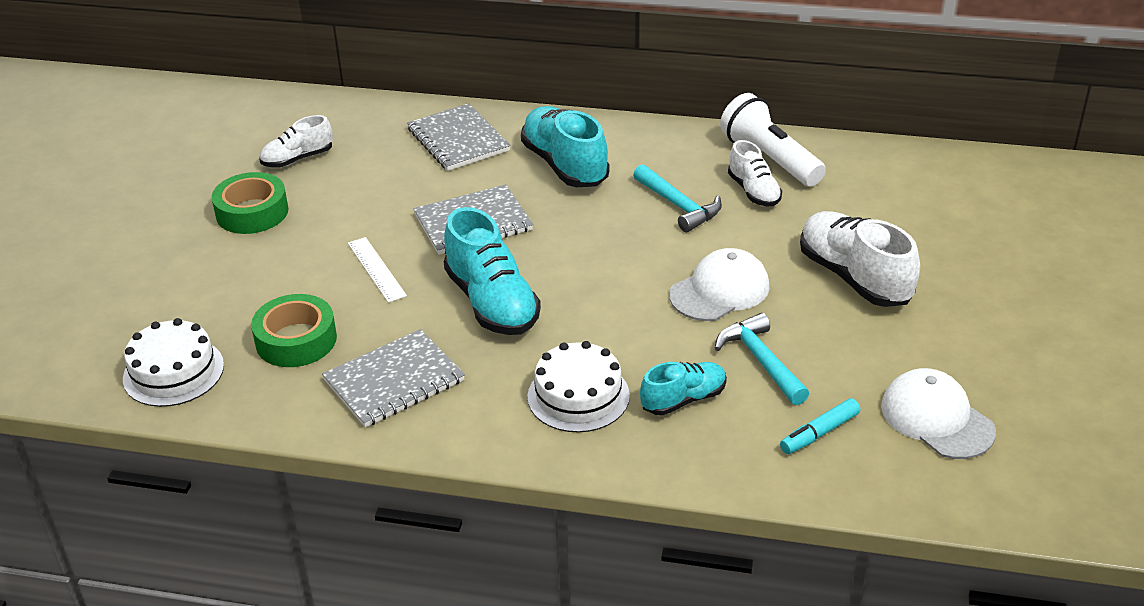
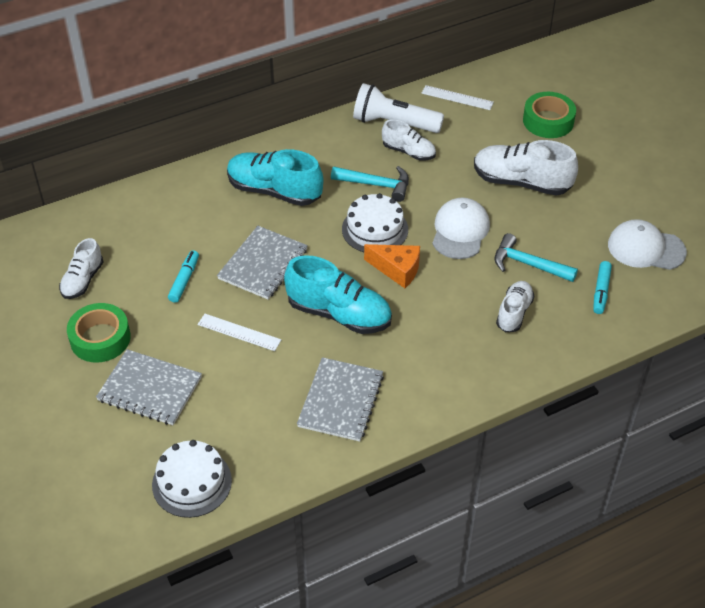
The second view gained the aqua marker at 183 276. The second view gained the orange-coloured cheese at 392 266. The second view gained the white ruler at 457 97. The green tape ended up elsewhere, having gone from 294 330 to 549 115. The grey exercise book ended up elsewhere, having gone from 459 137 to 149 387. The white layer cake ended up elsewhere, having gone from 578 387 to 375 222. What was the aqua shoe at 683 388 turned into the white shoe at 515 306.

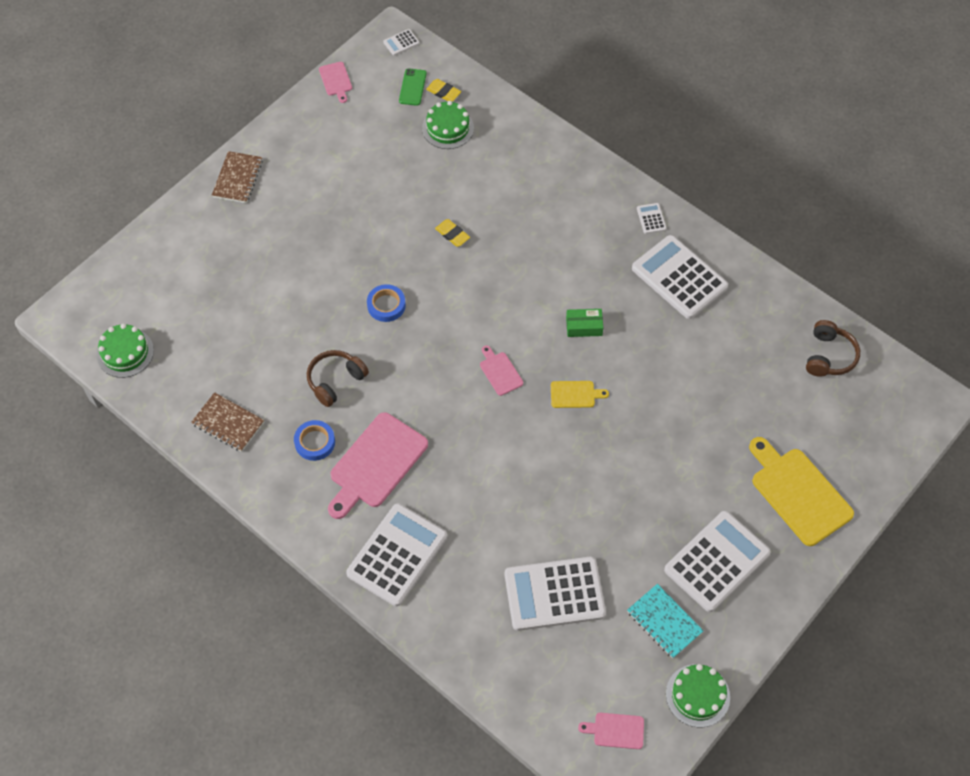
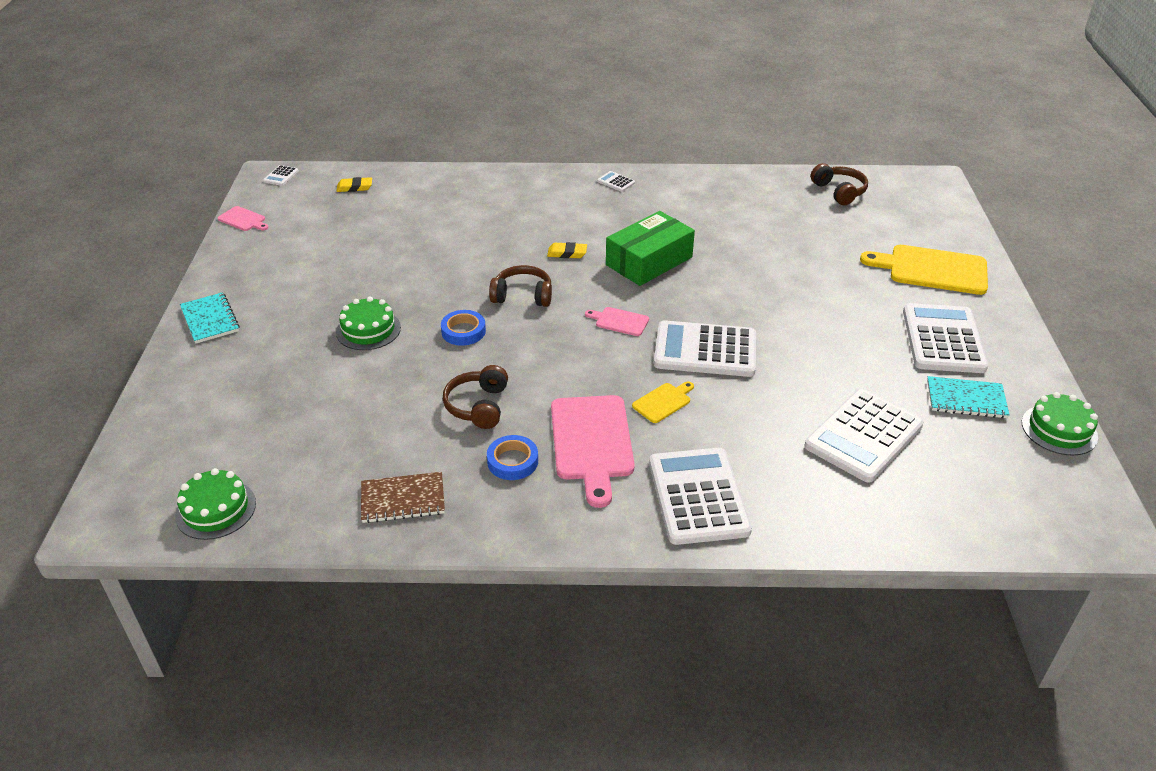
The second view lost the green smartphone at 412 87. The second view lost the rosy cutting board at 611 731. The second view gained the brown headphones at 520 286. The green layer cake ended up elsewhere, having gone from 448 125 to 368 323. The bright yellow eraser ended up elsewhere, having gone from 452 233 to 567 250. The bright yellow cutting board ended up elsewhere, having gone from 580 394 to 663 402. The white adding machine ended up elsewhere, having gone from 680 277 to 705 348. What was the brown exercise book at 237 177 turned into the aqua exercise book at 210 318. The size of the green package at 584 323 changed by a factor of 2.05.

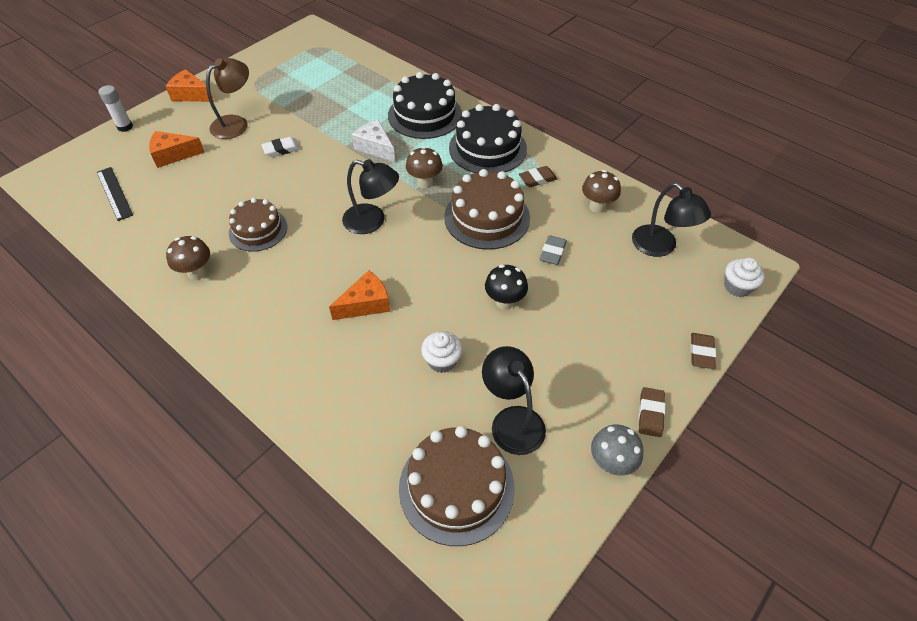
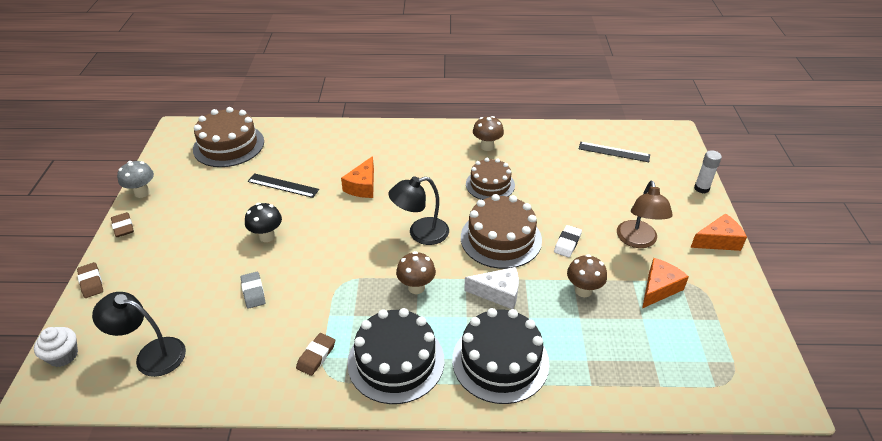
The second view lost the jet-black lamp at 514 400. The orange-coloured cheese ended up elsewhere, having gone from 177 149 to 665 283. The brown layer cake ended up elsewhere, having gone from 487 209 to 501 231. The brown mushroom ended up elsewhere, having gone from 601 191 to 587 275. Where the white fairy cake stood at 441 352, the jet-black ruler came to stand at 283 185.

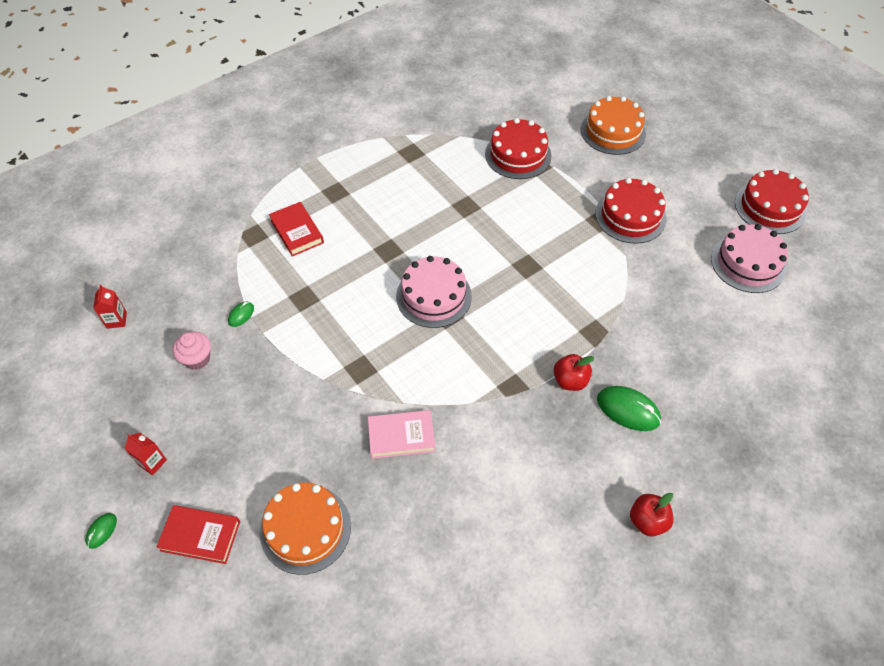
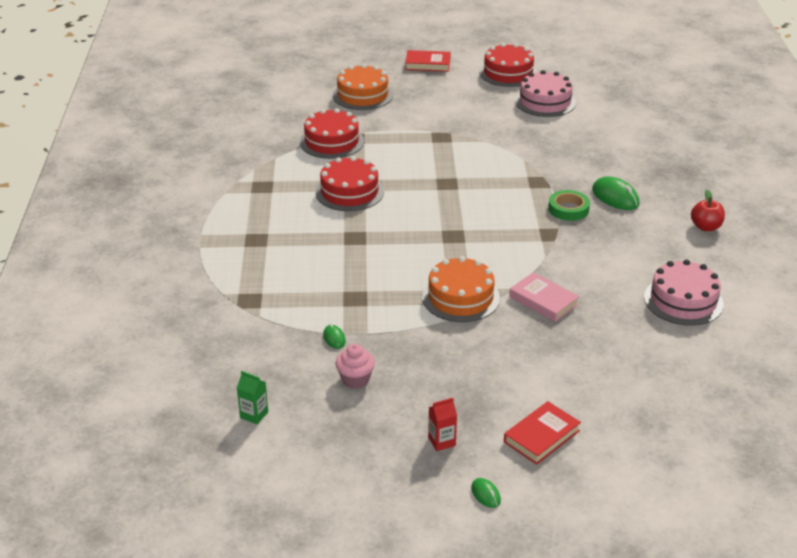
The orange-coloured layer cake ended up elsewhere, having gone from 305 529 to 461 289. The crimson hardcover ended up elsewhere, having gone from 296 229 to 428 61. The rosy layer cake ended up elsewhere, having gone from 434 292 to 683 292. The crimson layer cake ended up elsewhere, having gone from 630 211 to 349 183. Where the crimson apple stood at 574 372, the green tape came to stand at 569 205. What was the crimson carton at 110 307 turned into the green carton at 252 397. The rosy hardcover at 401 434 ended up facing another way, 75 degrees counterclockwise from before. The green PC mouse at 629 408 ended up facing another way, 75 degrees clockwise from before.

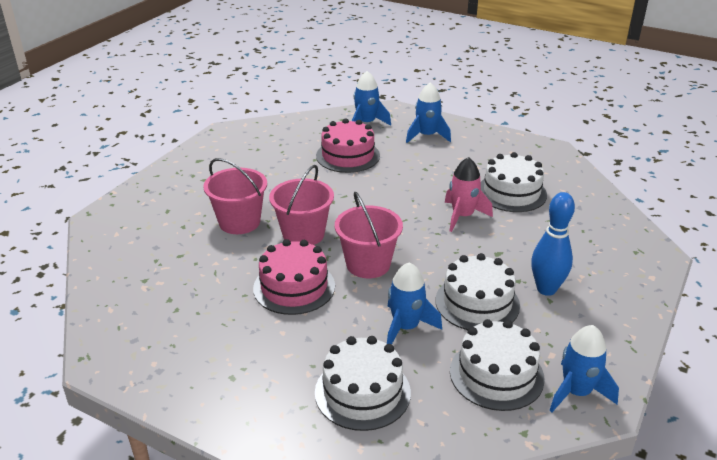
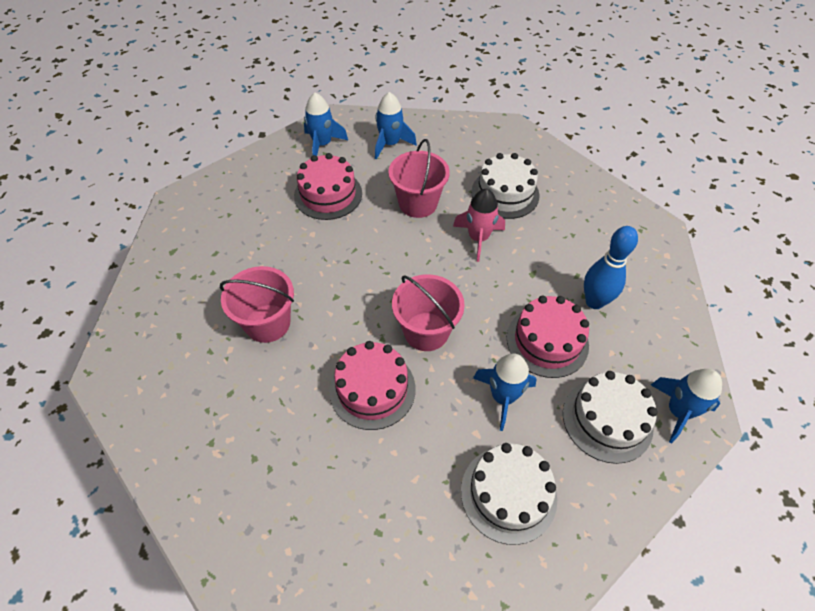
The rosy pail ended up elsewhere, having gone from 301 205 to 419 178. What was the white layer cake at 478 291 turned into the rosy layer cake at 548 336.

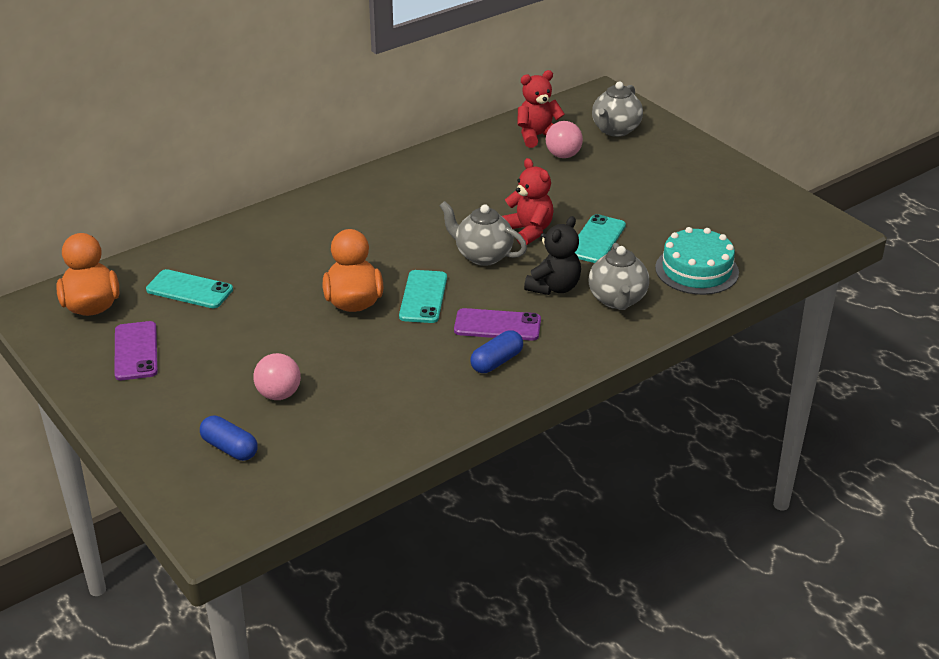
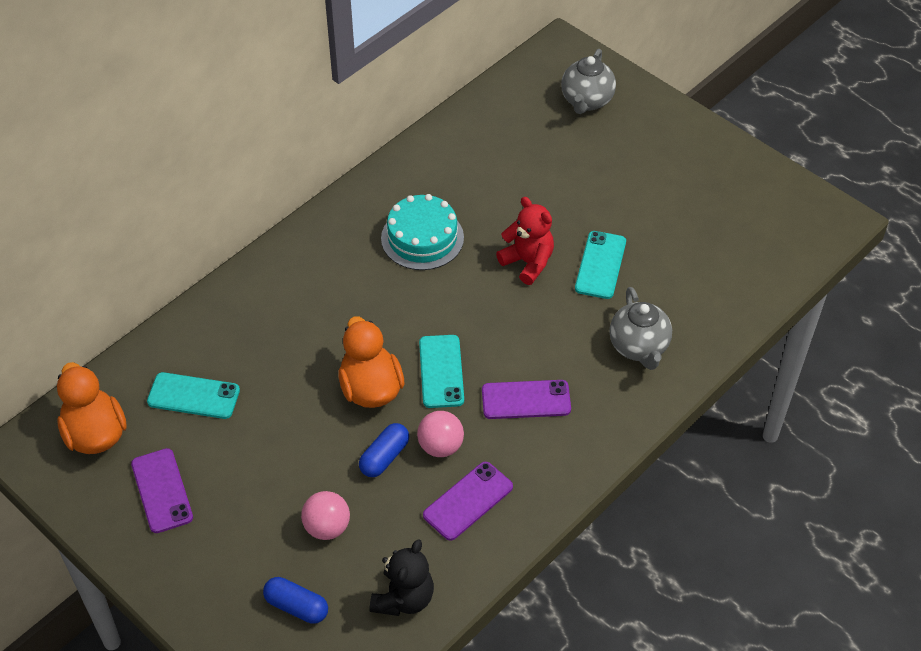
The second view lost the grey china teapot at 483 233. The second view lost the crimson stuffed bear at 541 109. The second view gained the purple smartphone at 468 501. The blue capsule ended up elsewhere, having gone from 496 351 to 384 450. The jet-black stuffed bear ended up elsewhere, having gone from 552 255 to 402 577. The rosy play ball ended up elsewhere, having gone from 564 139 to 440 434. The aqua layer cake ended up elsewhere, having gone from 697 261 to 422 232.

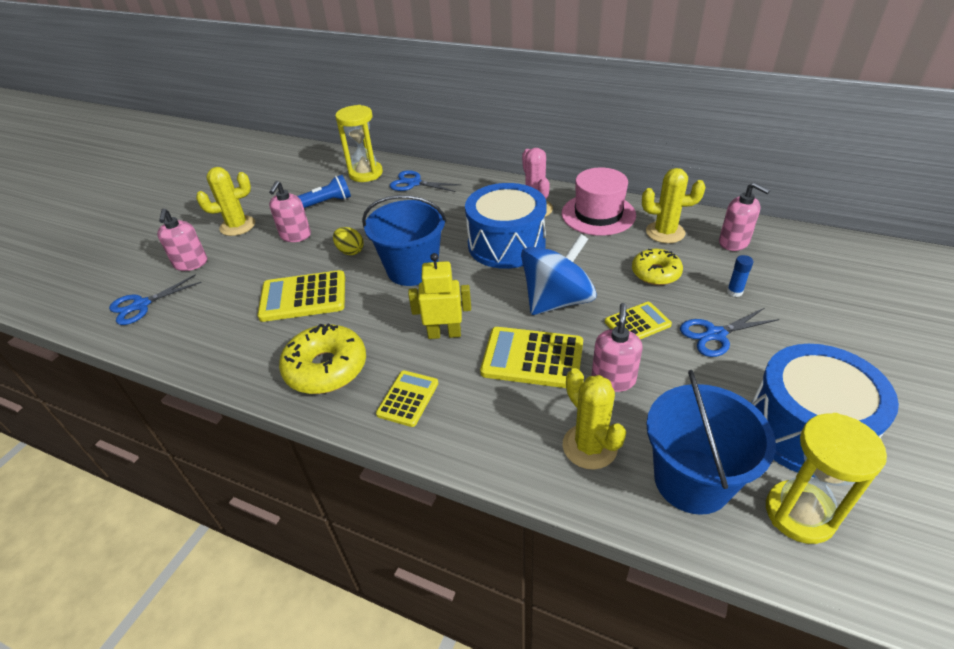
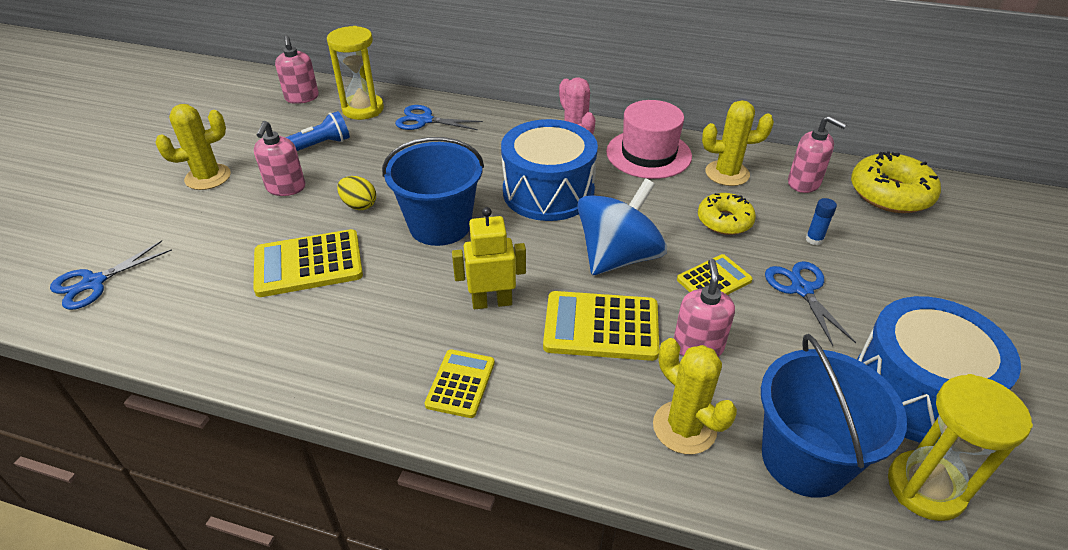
The rosy pump bottle ended up elsewhere, having gone from 182 240 to 297 69. The bright yellow doughnut ended up elsewhere, having gone from 322 359 to 896 182. The blue shears at 729 332 ended up facing another way, 105 degrees clockwise from before.

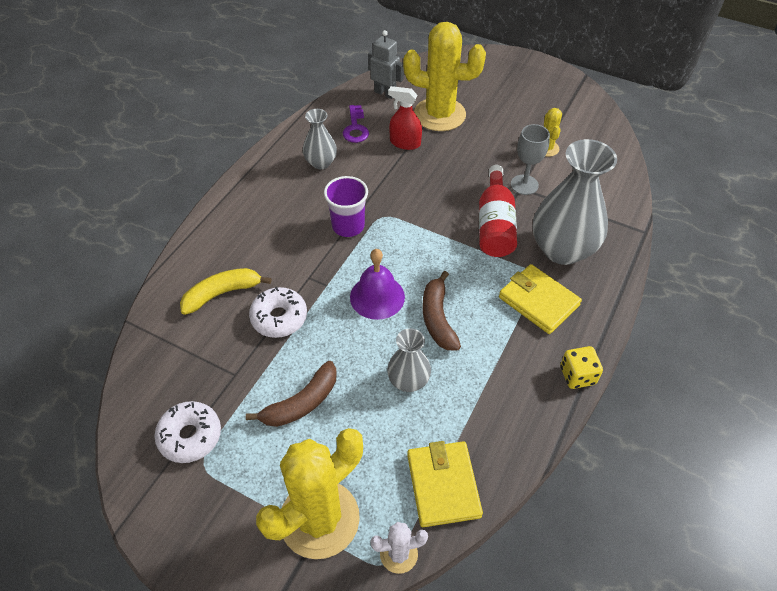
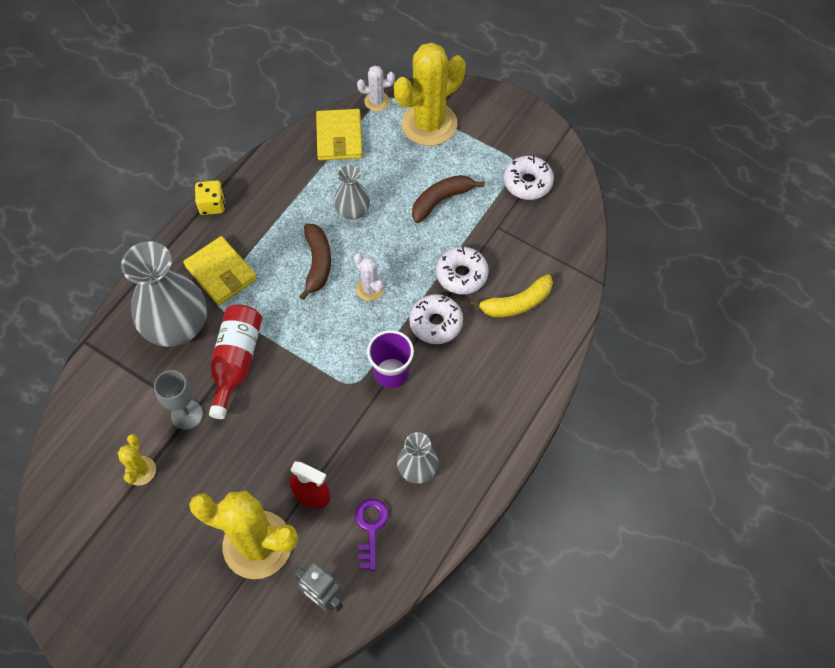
The second view gained the white doughnut at 436 319. Where the purple bell stood at 377 284, the white saguaro cactus came to stand at 369 277.

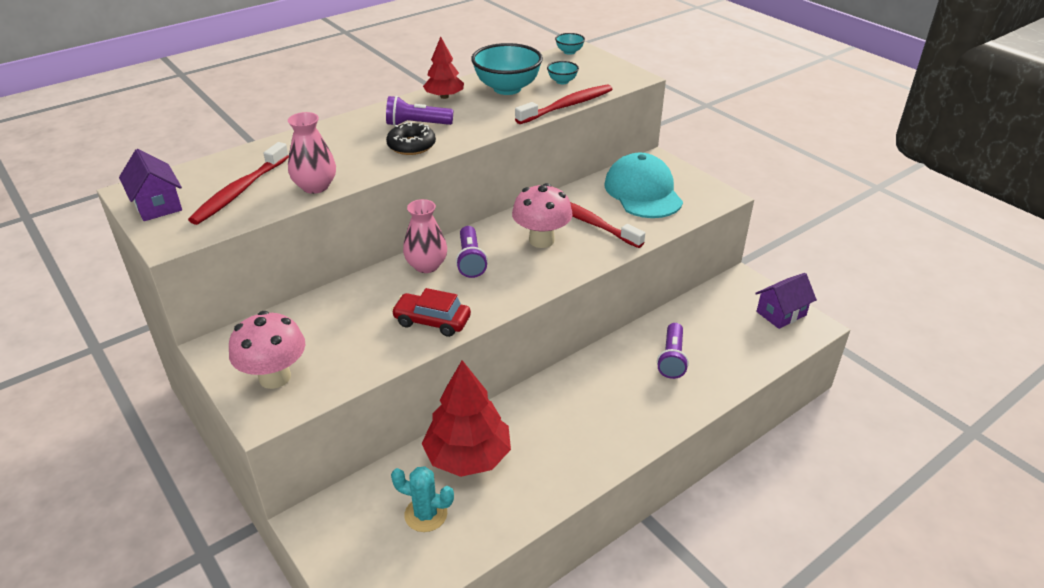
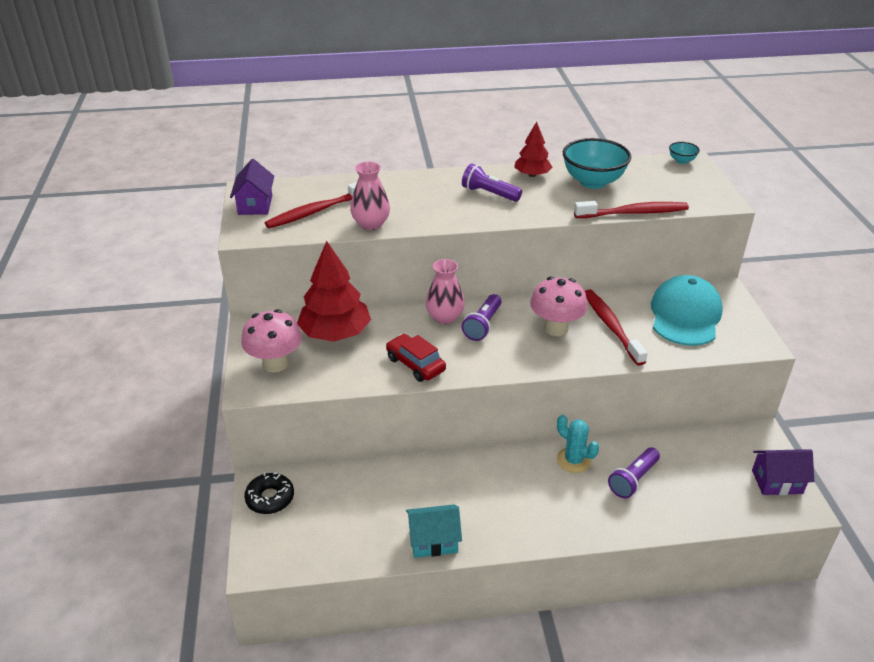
The second view lost the aqua bowl at 563 72. The second view gained the aqua house at 434 531. The jet-black doughnut ended up elsewhere, having gone from 411 138 to 269 493. The aqua saguaro cactus ended up elsewhere, having gone from 422 499 to 578 444. The crimson toy tree ended up elsewhere, having gone from 466 418 to 334 291.

